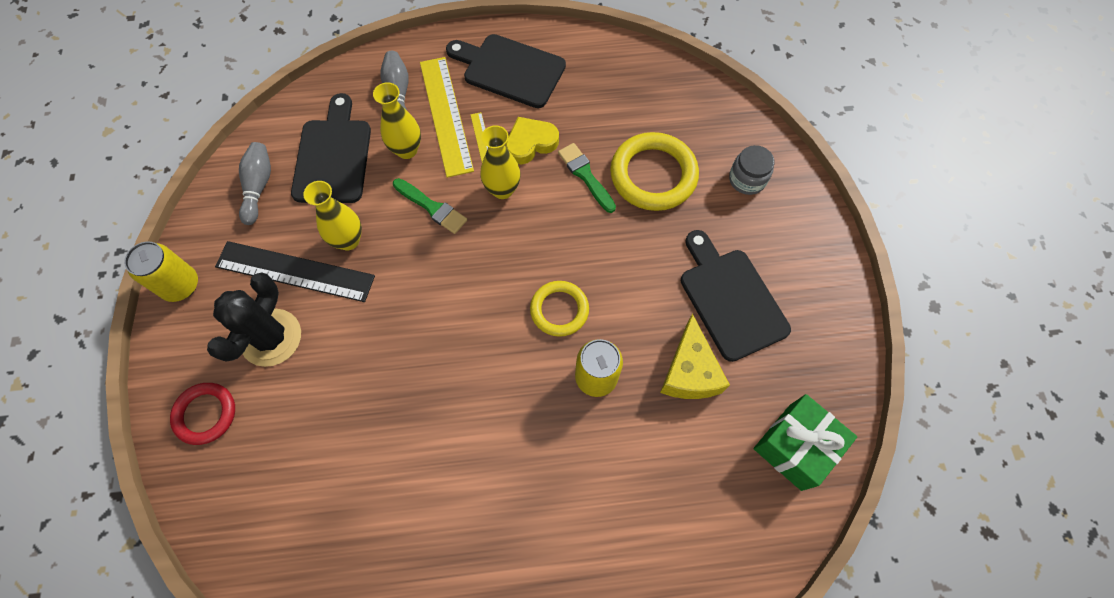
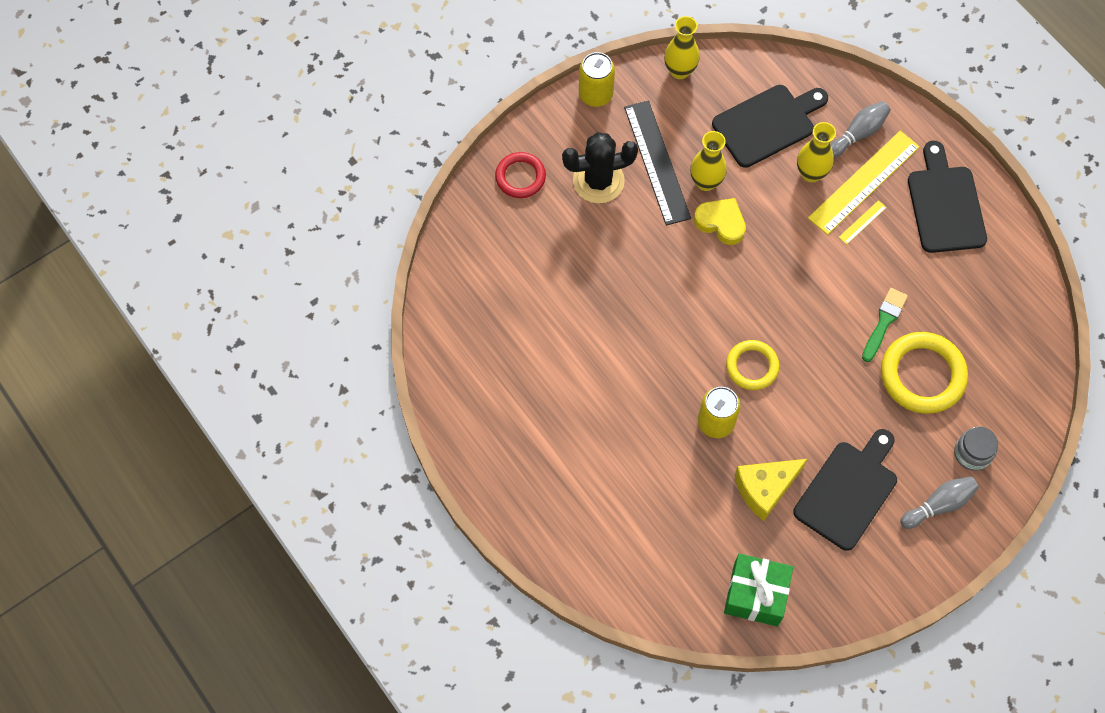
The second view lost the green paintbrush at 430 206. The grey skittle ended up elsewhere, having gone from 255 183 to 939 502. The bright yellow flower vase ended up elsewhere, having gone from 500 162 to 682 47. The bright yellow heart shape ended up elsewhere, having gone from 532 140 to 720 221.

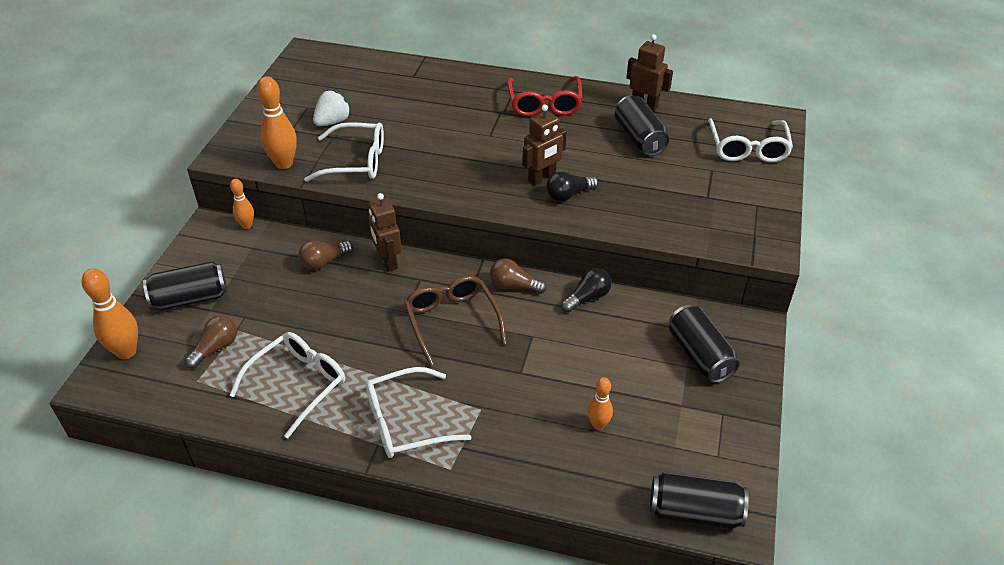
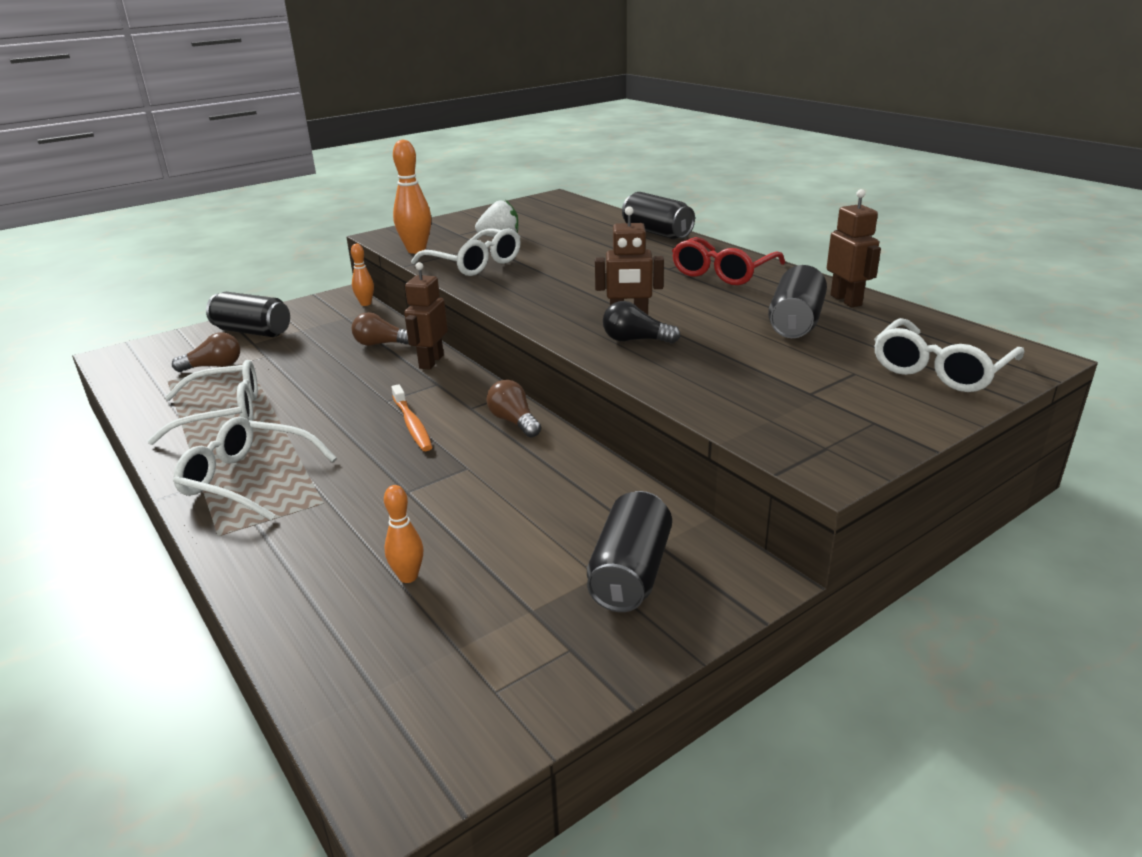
The second view lost the orange-coloured skittle at 110 313. The second view lost the jet-black lightbulb at 586 290. The jet-black tin ended up elsewhere, having gone from 699 500 to 658 215. Where the brown eyeglasses stood at 455 321, the orange-coloured toothbrush came to stand at 412 417.

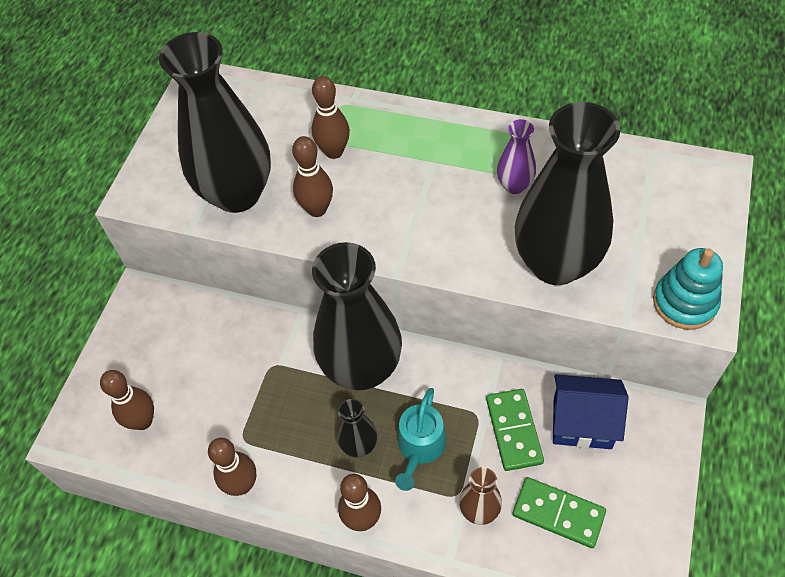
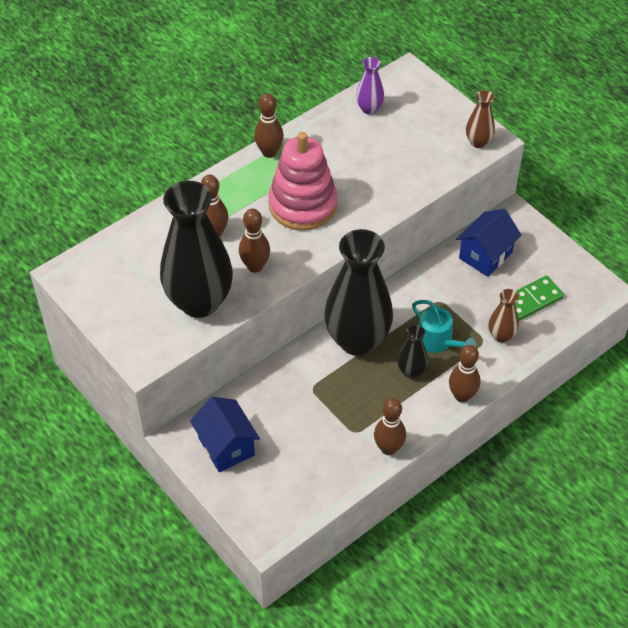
The second view lost the green domino piece at 515 430. The second view lost the jet-black flower vase at 567 193. The second view gained the blue house at 225 434. The second view gained the rosy stacking toy at 303 181. The brown skittle ended up elsewhere, having gone from 127 400 to 269 125. The purple flower vase ended up elsewhere, having gone from 516 156 to 370 86. Where the aqua stacking toy stood at 688 289, the brown flower vase came to stand at 480 119.

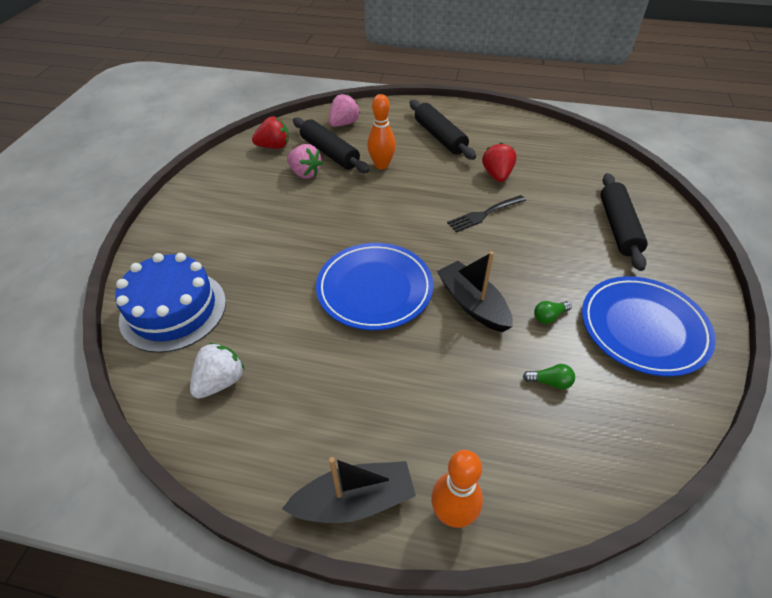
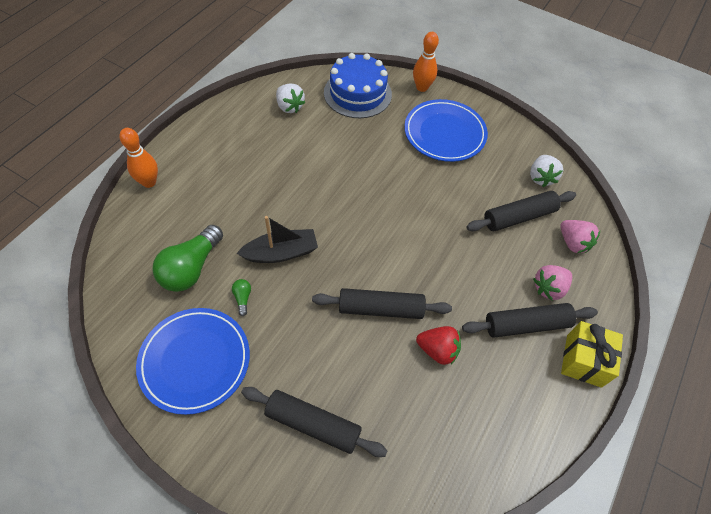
The second view lost the jet-black sailboat at 349 490. The second view gained the bright yellow wrapped gift at 592 354. The rosy strawberry ended up elsewhere, having gone from 305 161 to 552 282. The blue flat dish ended up elsewhere, having gone from 374 286 to 446 130. The orange-coloured skittle ended up elsewhere, having gone from 381 131 to 426 62. Where the jet-black fork stood at 486 214, the jet-black dough roller came to stand at 382 303. What was the crimson strawberry at 270 132 turned into the white strawberry at 546 171. The size of the green lightbulb at 549 376 changed by a factor of 2.38.

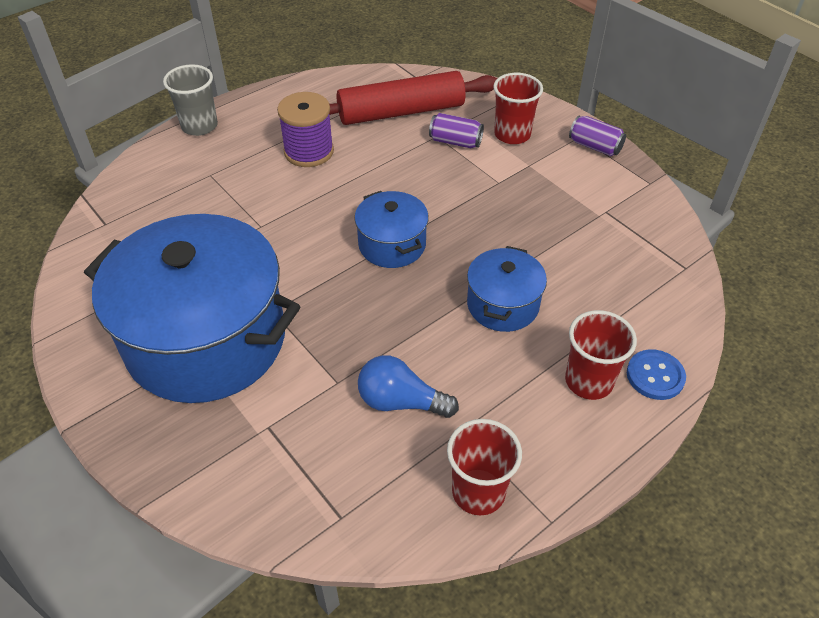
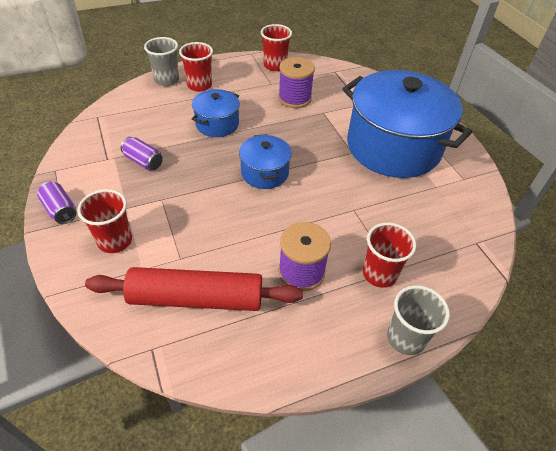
The second view gained the crimson beaker at 389 255. The purple tin ended up elsewhere, having gone from 456 130 to 142 154. Where the blue lightbulb stood at 408 386, the purple reel of thread came to stand at 296 82. Where the blue sewing button stood at 656 374, the grey beaker came to stand at 161 61.

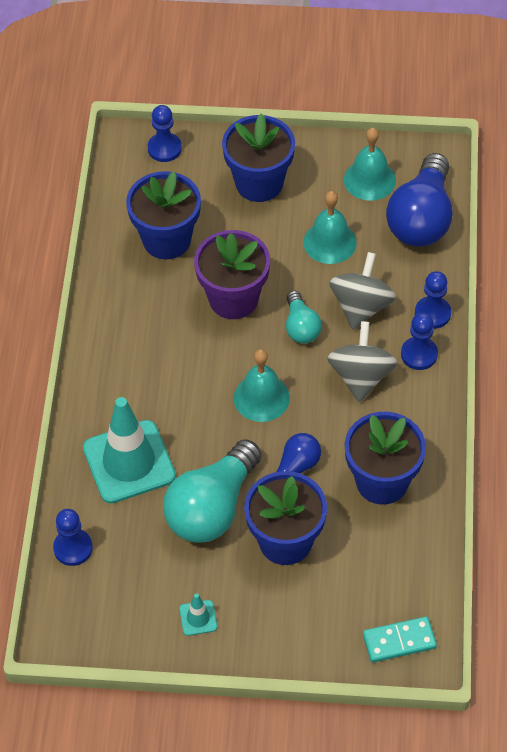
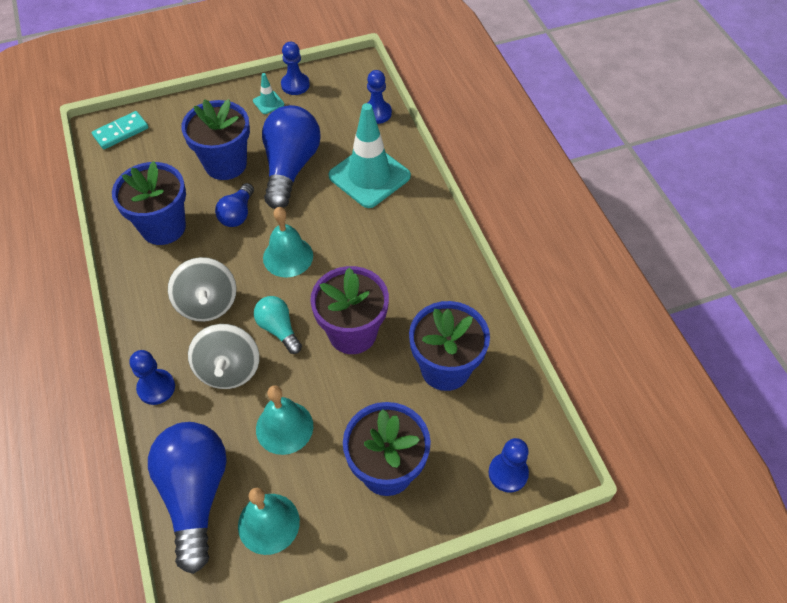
The blue pawn ended up elsewhere, having gone from 419 341 to 295 68. What was the aqua lightbulb at 212 491 turned into the blue lightbulb at 291 157.

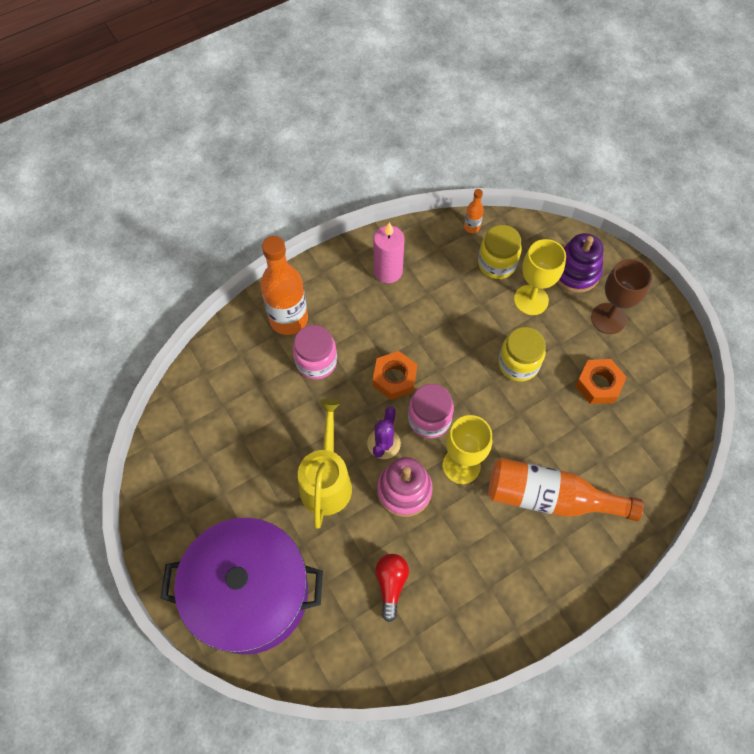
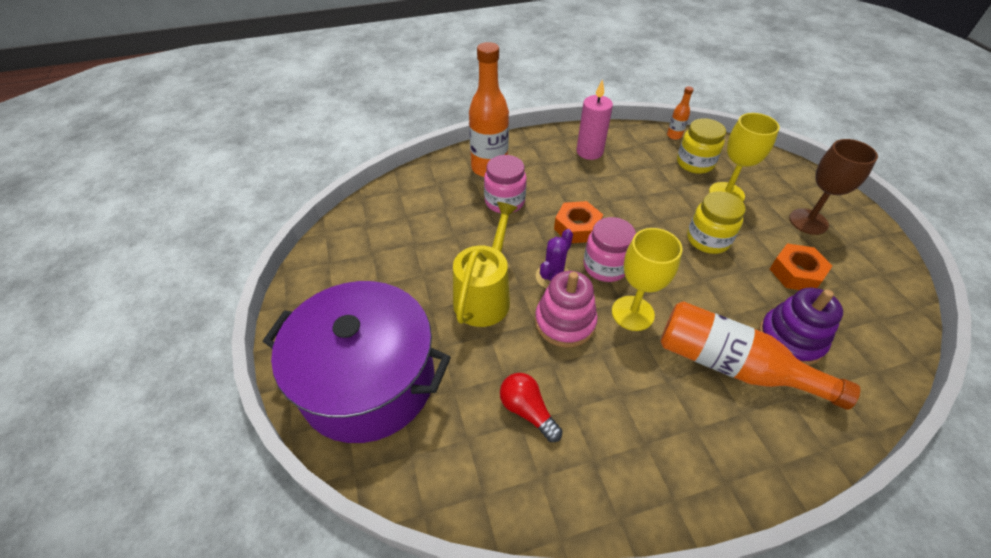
The purple stacking toy ended up elsewhere, having gone from 580 263 to 801 327. The crimson lightbulb at 392 588 ended up facing another way, 60 degrees counterclockwise from before.

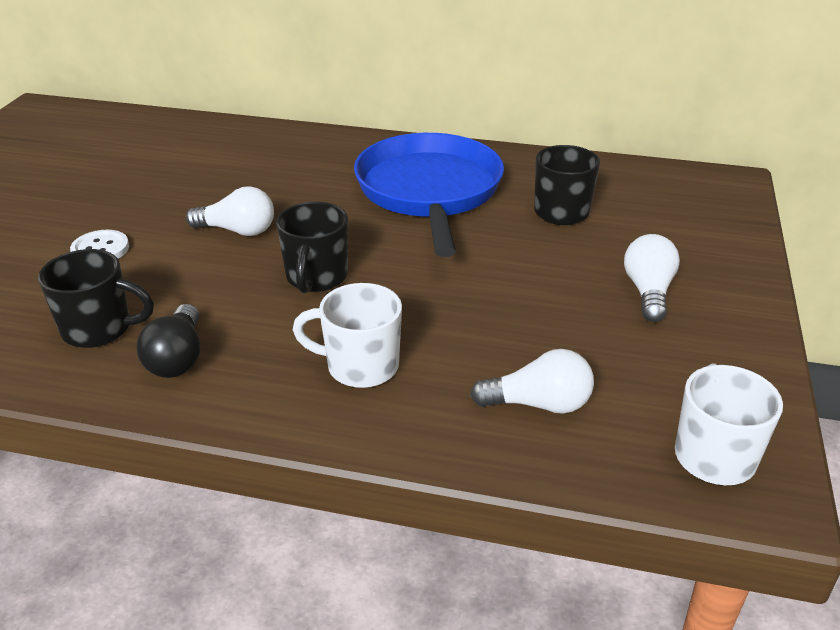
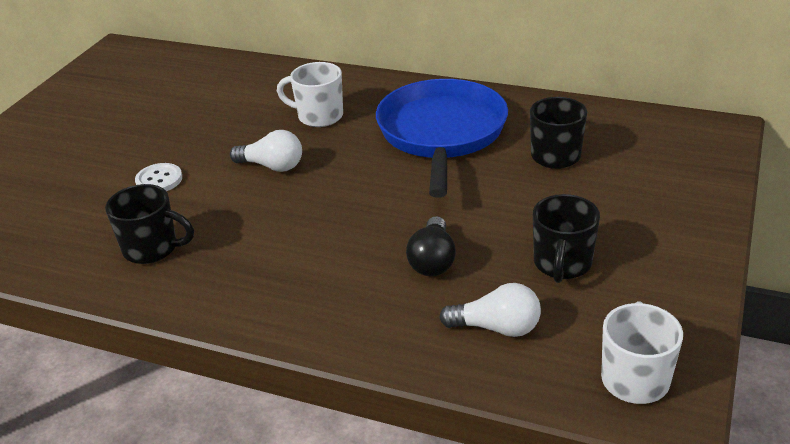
The second view lost the white lightbulb at 652 278. The jet-black lightbulb ended up elsewhere, having gone from 168 341 to 431 246. The jet-black tea mug ended up elsewhere, having gone from 312 247 to 566 238. The white tea mug ended up elsewhere, having gone from 347 335 to 310 94.

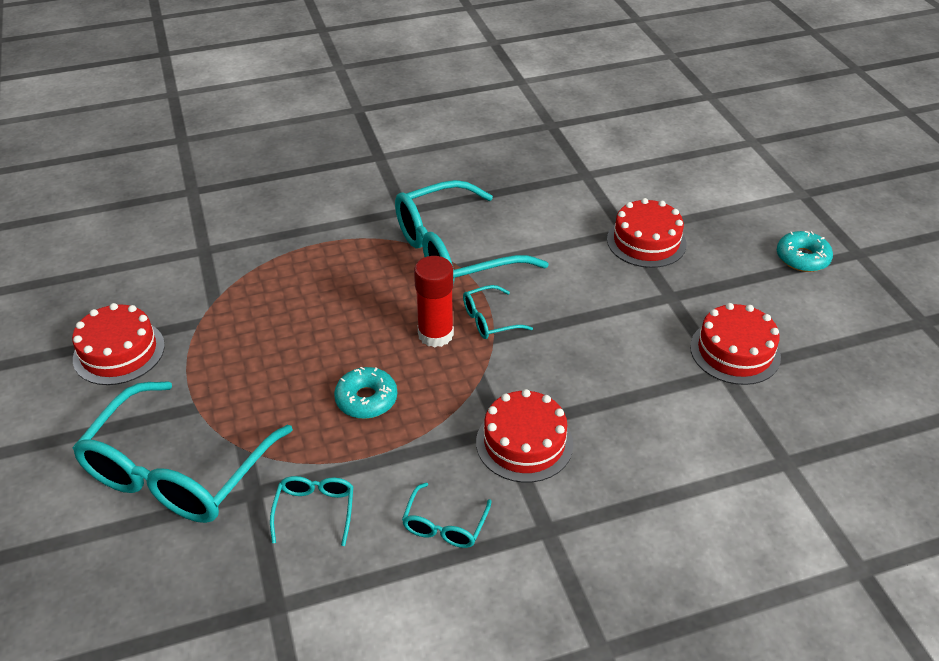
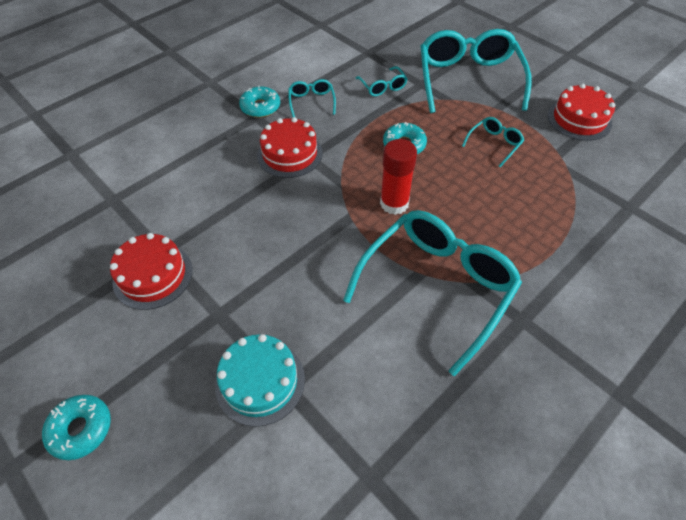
The second view gained the aqua doughnut at 259 101. The aqua eyeglasses ended up elsewhere, having gone from 498 312 to 493 142. What was the crimson layer cake at 647 233 turned into the aqua layer cake at 260 380.

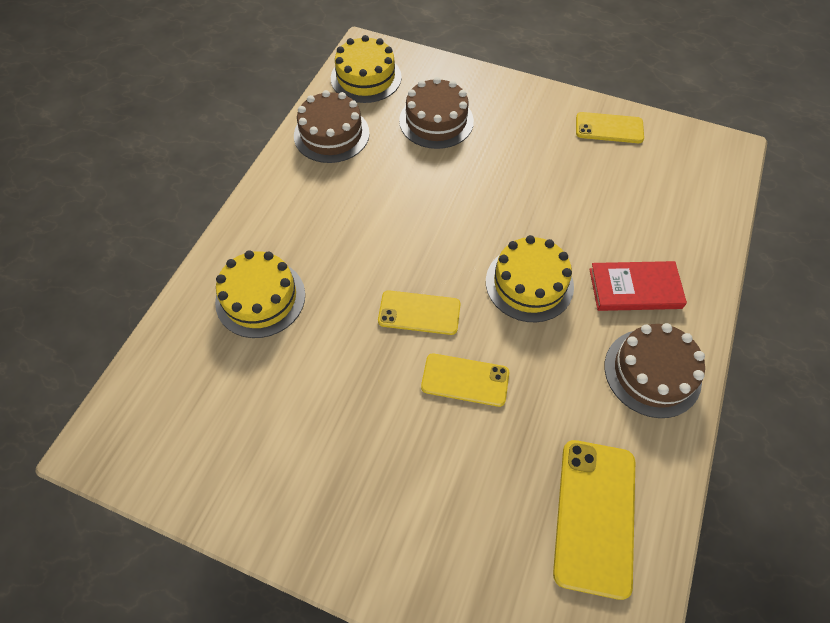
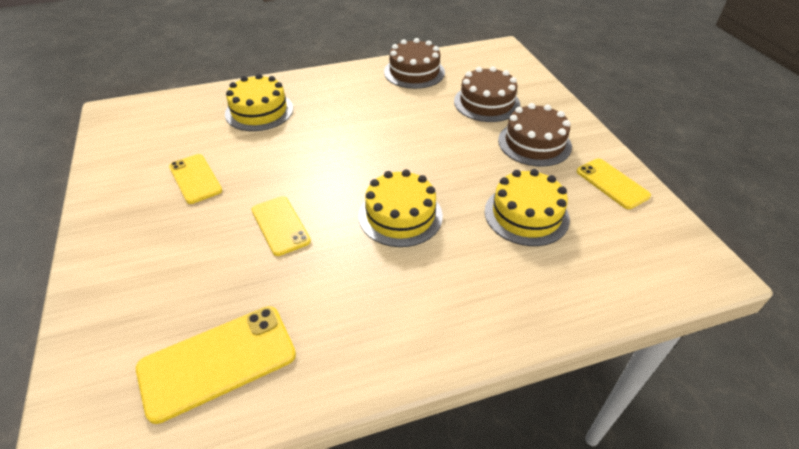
The second view lost the crimson hardcover at 638 286. The bright yellow layer cake ended up elsewhere, having gone from 366 69 to 527 207. The bright yellow smartphone ended up elsewhere, having gone from 419 312 to 195 179. The brown layer cake ended up elsewhere, having gone from 655 370 to 535 135.

